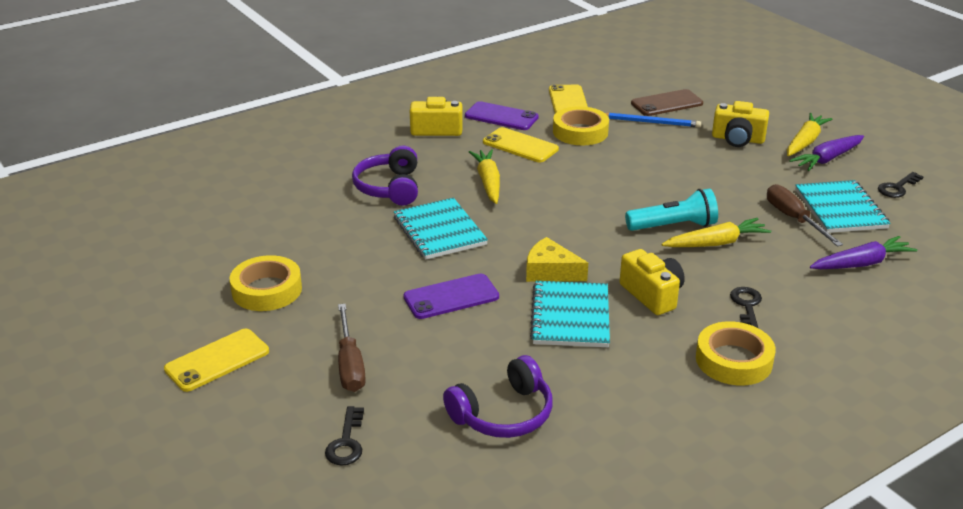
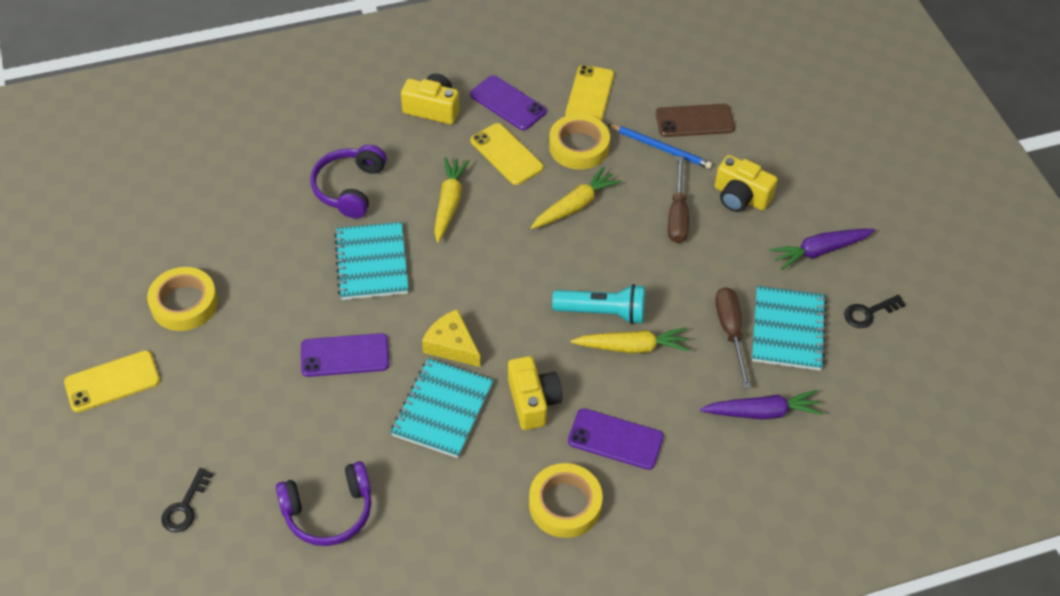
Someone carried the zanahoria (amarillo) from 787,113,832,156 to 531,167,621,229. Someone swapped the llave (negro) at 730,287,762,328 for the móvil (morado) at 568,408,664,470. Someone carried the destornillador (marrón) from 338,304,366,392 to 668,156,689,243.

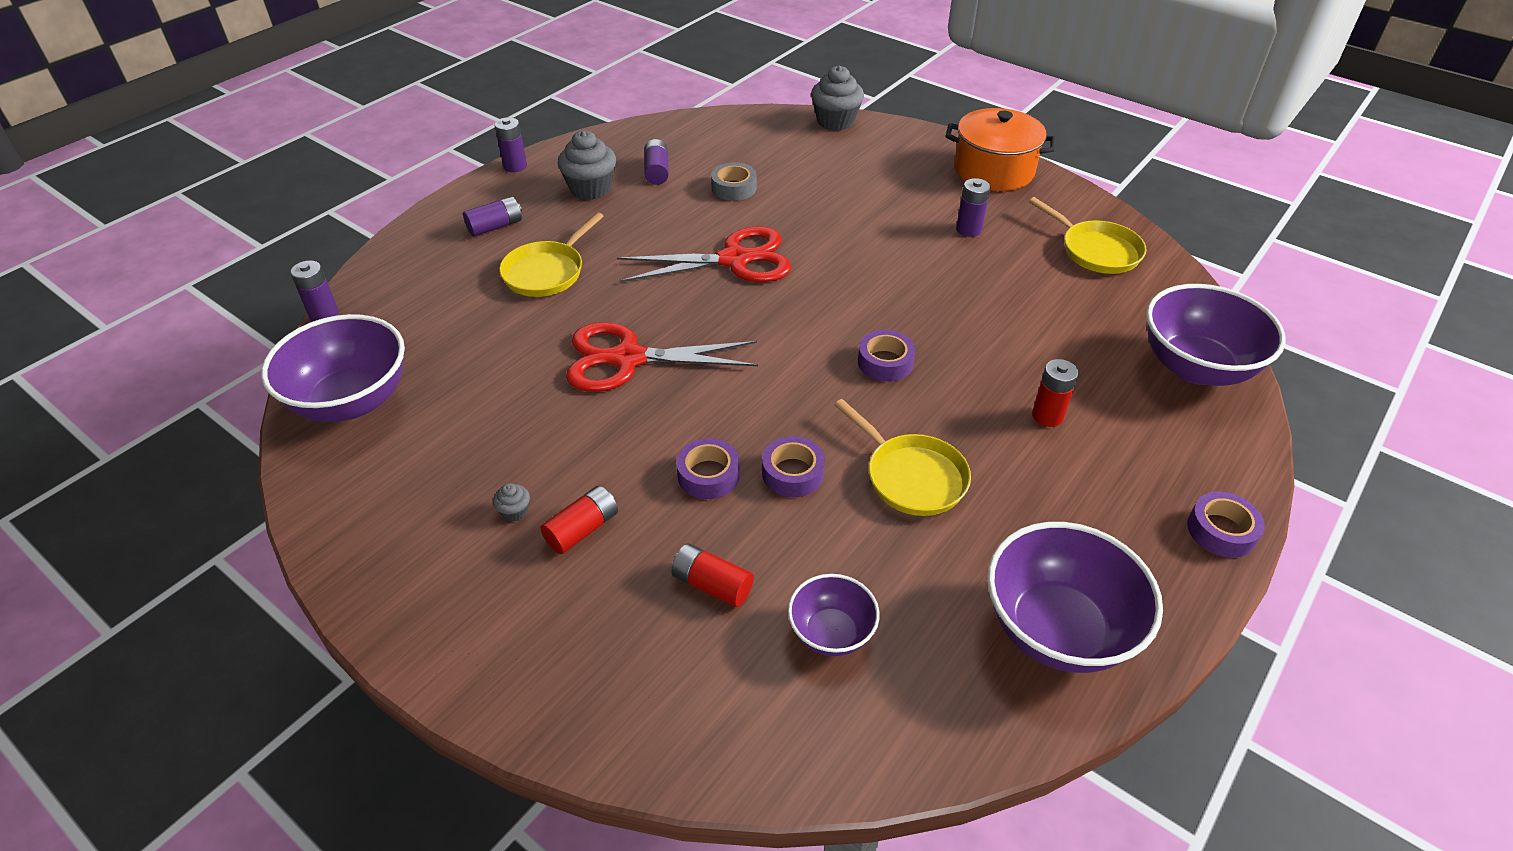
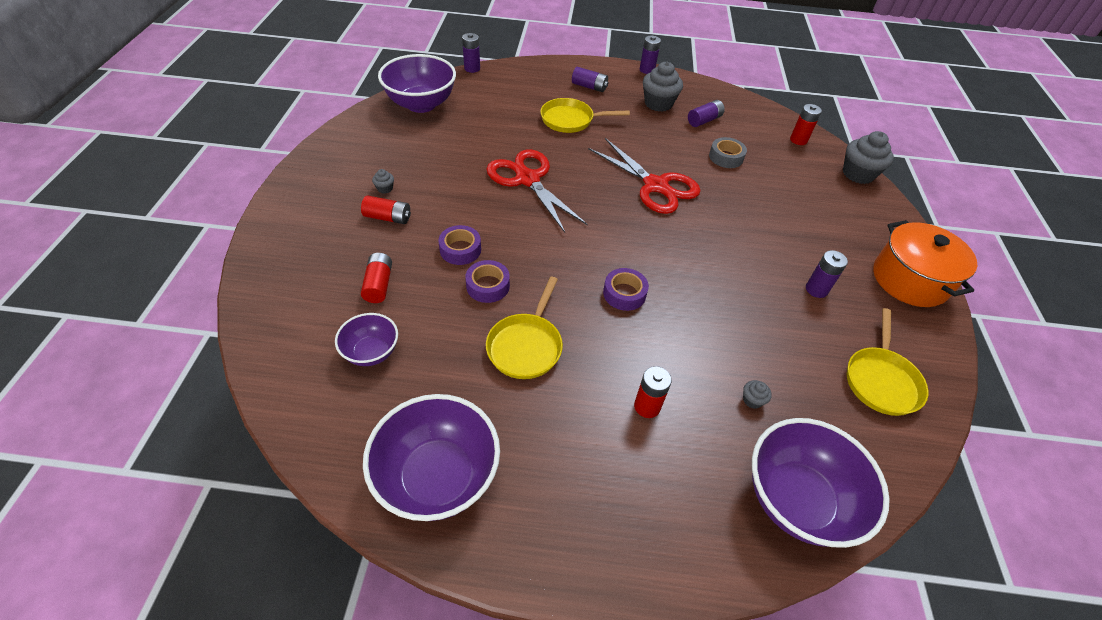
Someone put down the magdalena (gris) at 743,380,772,409. Someone put down the pila (rojo) at 790,104,822,145. Someone took away the cinta adhesiva (morado) at 1187,492,1265,558.

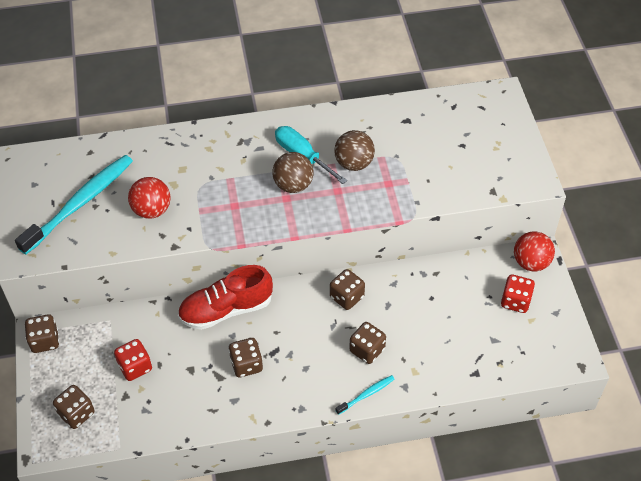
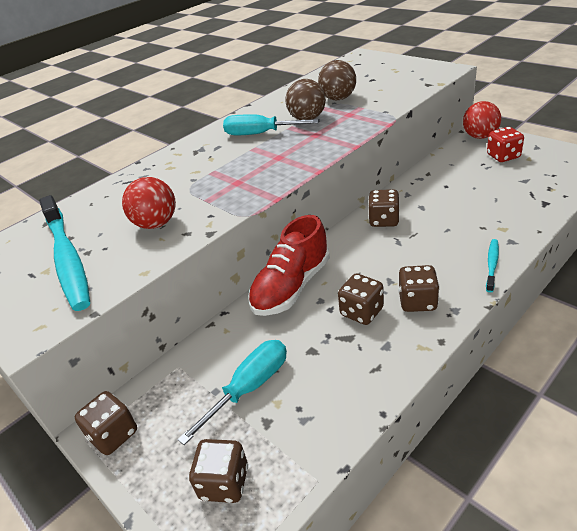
Someone rotated the cepillo de dientes (turquesa) at 15,155,133,255 by 150 degrees clockwise. Someone swapped the dado (rojo) at 114,339,152,381 for the destornillador (turquesa) at 178,340,287,445. Someone carried the pelota (marrón) from 272,152,313,193 to 318,60,356,100. Someone carried the dado (marrón) from 349,322,386,364 to 398,265,440,312.

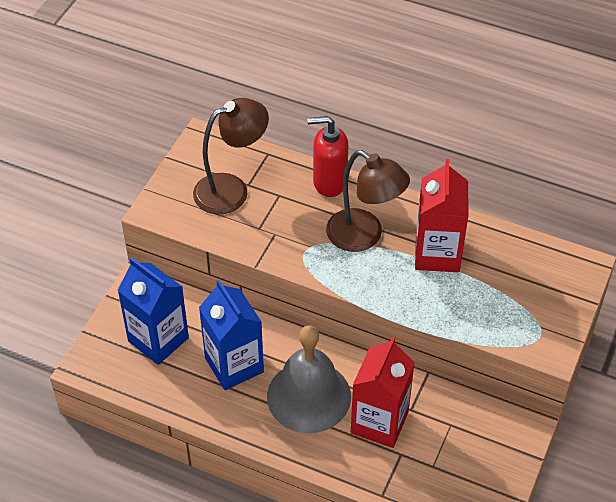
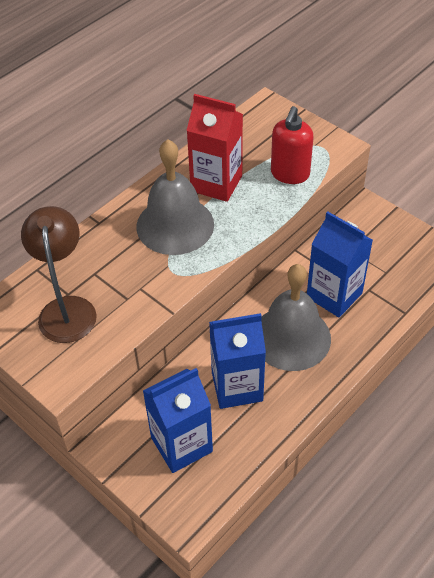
Someone swapped the lámpara (marrón) at 326,150,410,252 for the campana (gris) at 137,139,214,255. Someone carried the dispensador de jabón (rojo) from 307,116,348,197 to 271,106,314,184. Someone repainted the cartón de leche (rojo) at 351,337,415,448, which became the cartón de leche (azul) at 307,211,373,318.

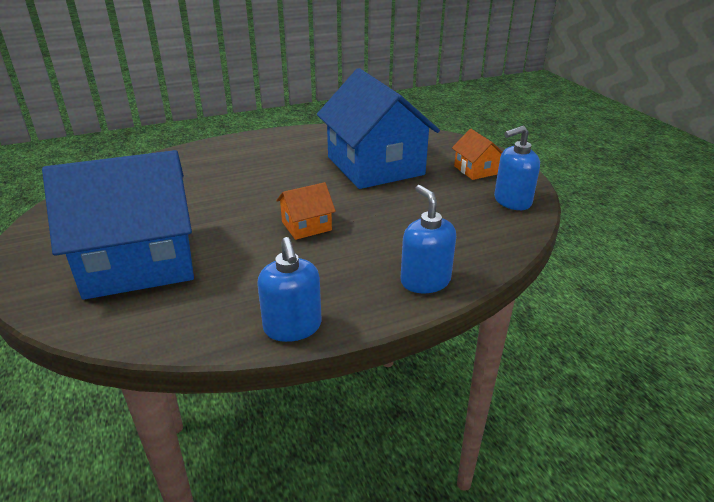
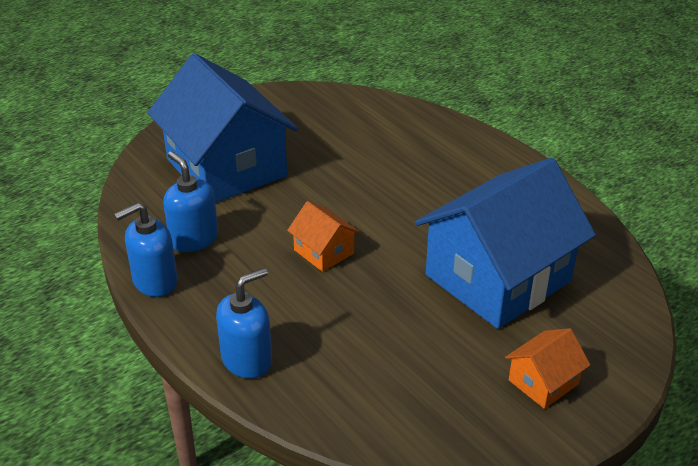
Someone carried the dispensador de jabón (azul) from 494,126,540,210 to 163,151,218,252.

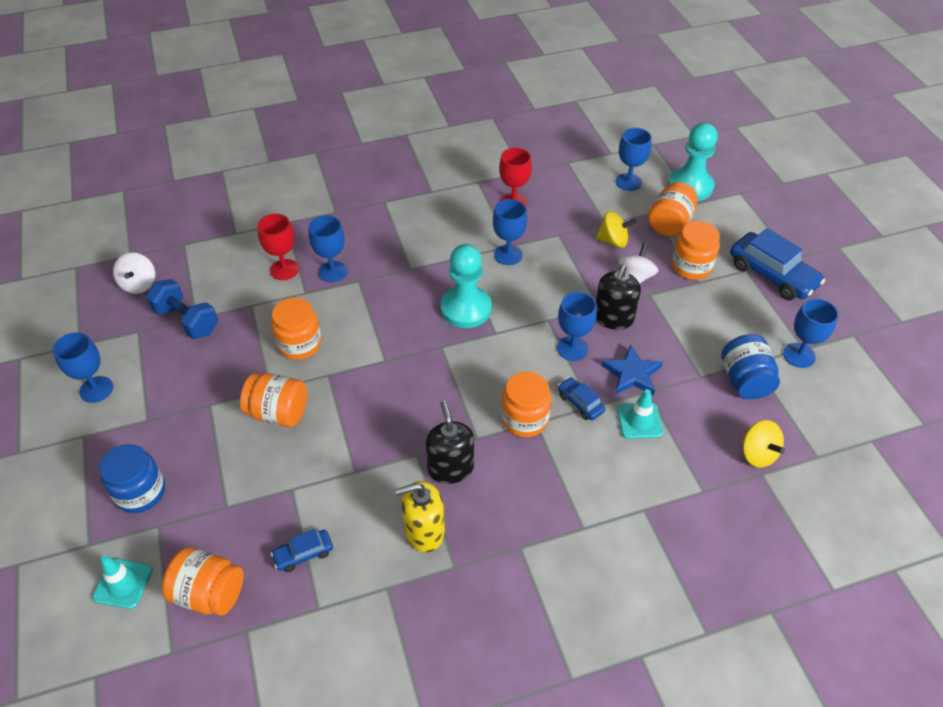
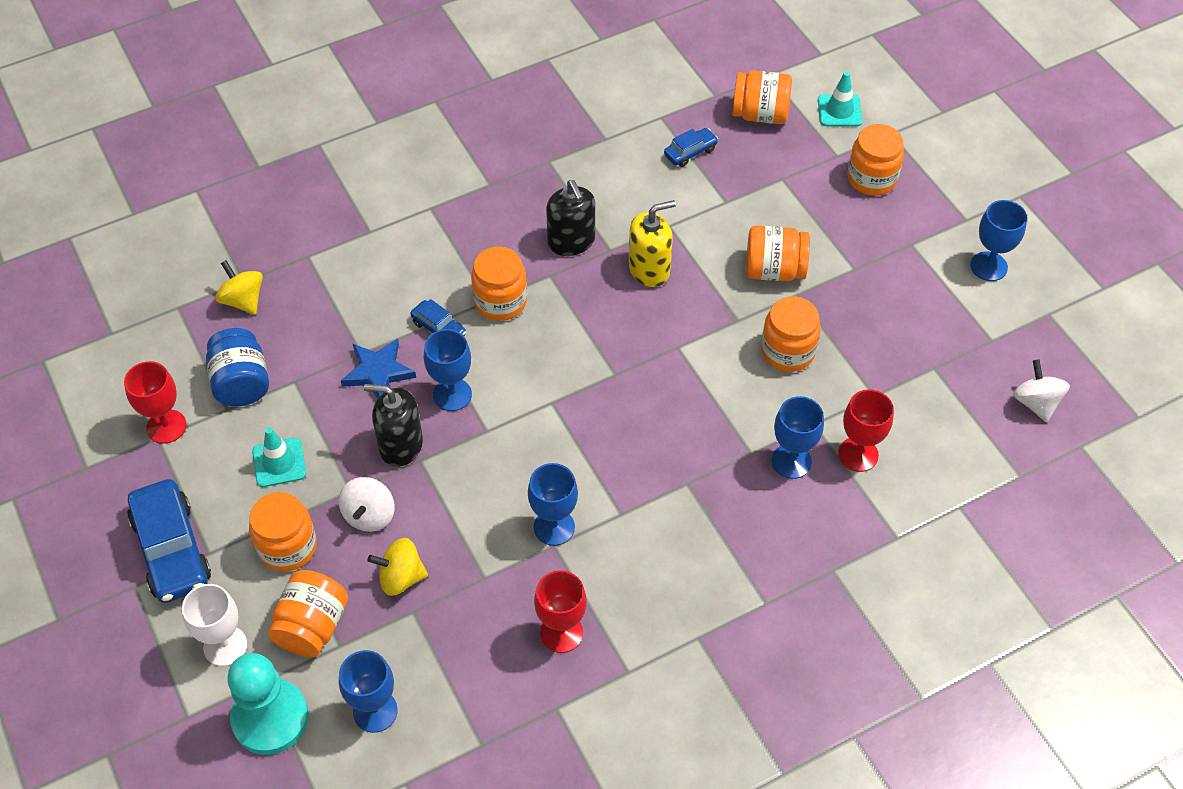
Someone repainted the copa (azul) at 783,298,839,368, which became the copa (rojo) at 124,361,187,444. Someone rotated the coche (azul) at 730,228,825,300 by 150 degrees counterclockwise. Someone put down the copa (blanco) at 182,584,247,666. Someone carried the cono de tráfico (turquesa) from 617,389,663,439 to 252,428,306,487. Someone rotated the dispensador de jabón (negro) at 596,265,641,330 by 90 degrees counterclockwise. Someone carried the dispensador de jabón (amarillo) from 395,481,445,553 to 628,200,676,287. Someone repainted the tarro (azul) at 100,444,165,513, which became the tarro (naranja) at 847,124,904,196. Someone took away the mancuerna (azul) at 146,279,218,339. Someone took away the peón (turquesa) at 441,244,492,328.

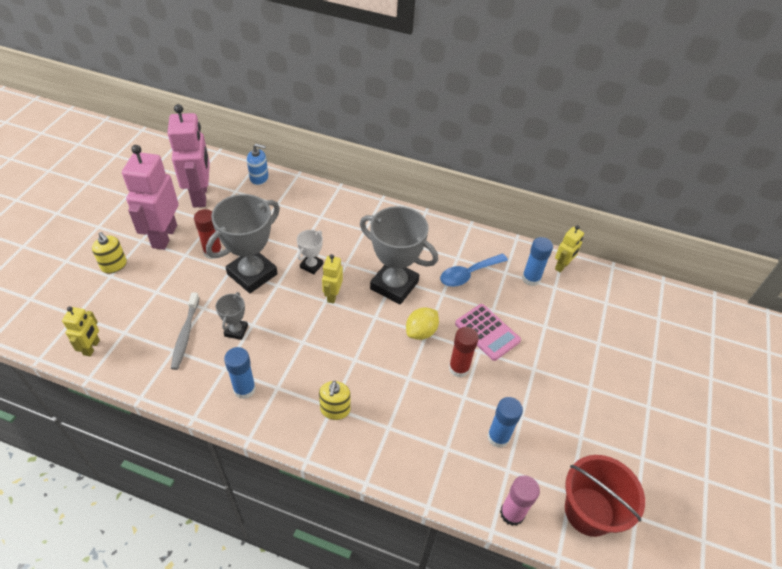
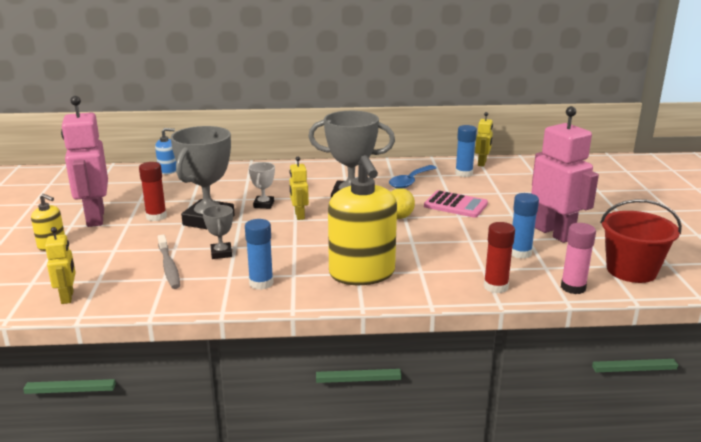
Someone scaled the dispensador de jabón (amarillo) at 319,381,350,420 by 2.10. Someone carried the barra de pegamento (rojo) from 449,327,479,377 to 484,222,515,293. Someone carried the robot (rosa) from 167,104,210,208 to 531,106,599,243.

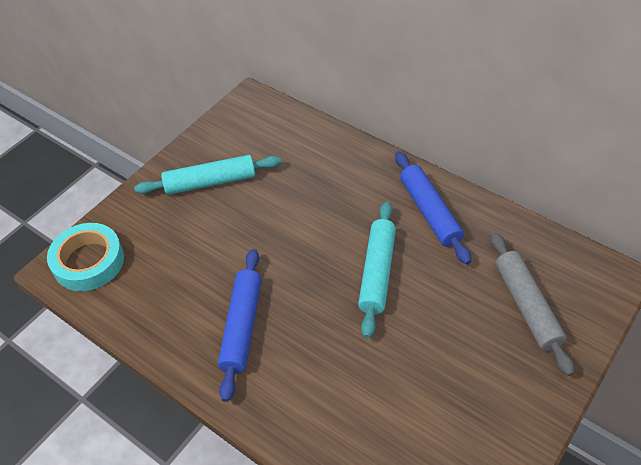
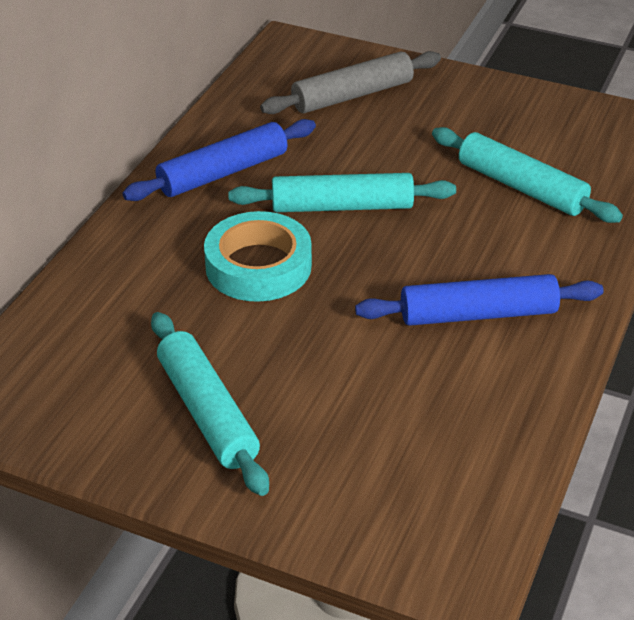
Someone carried the cinta adhesiva (turquesa) from 47,223,124,291 to 204,211,312,302. Someone put down the rodillo (turquesa) at 432,127,623,223.

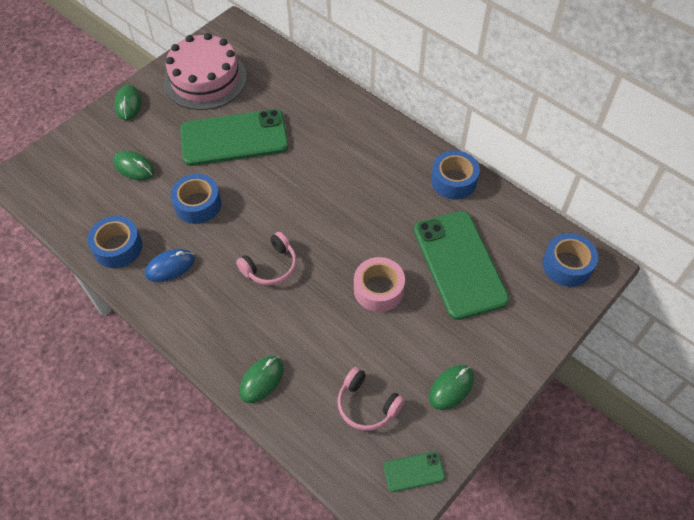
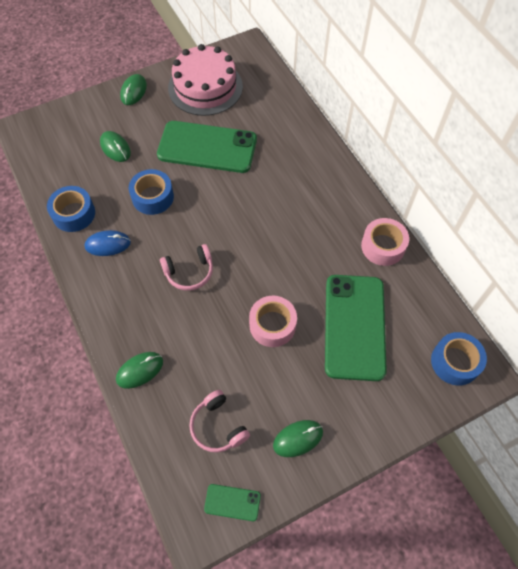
Someone repainted the cinta adhesiva (azul) at 431,150,480,199, which became the cinta adhesiva (rosa) at 361,218,409,266.

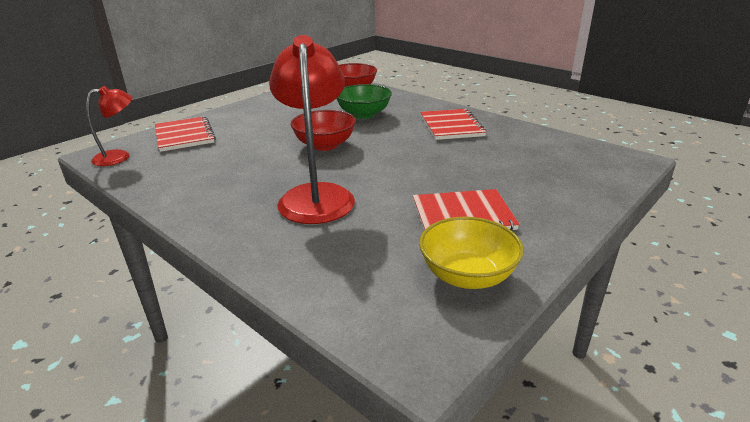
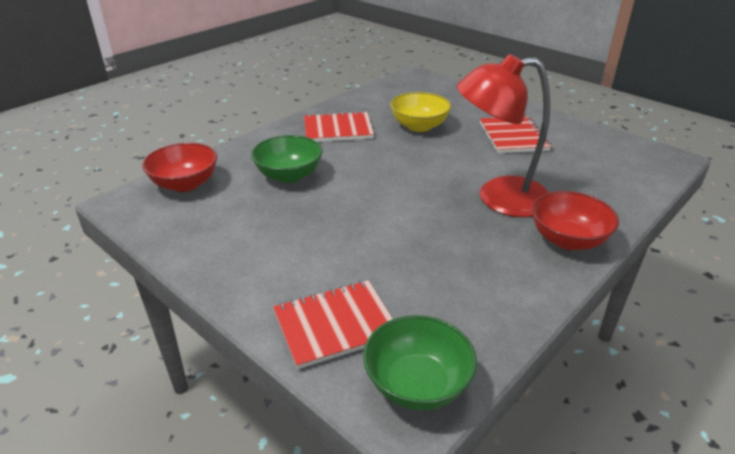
Someone swapped the lámpara (rojo) at 86,86,132,166 for the cuenco (verde) at 363,315,477,410. Someone carried the cuenco (amarillo) from 419,217,524,289 to 390,92,451,132. Someone carried the cuenco (rojo) from 290,110,356,151 to 532,191,619,250.

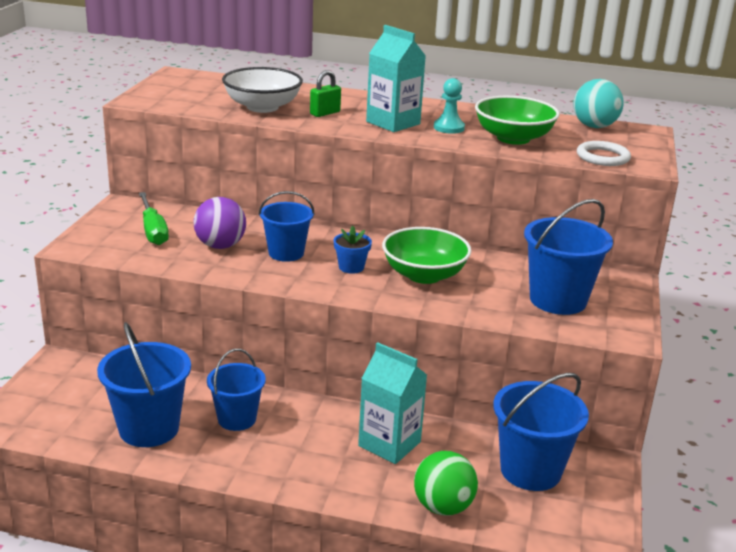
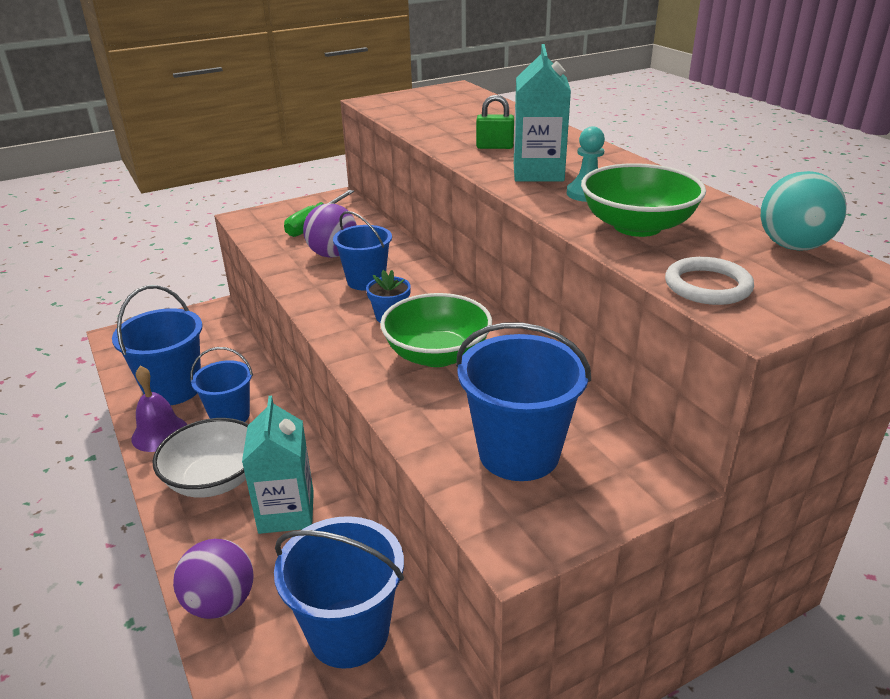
Someone put down the campana (morado) at 131,366,187,452. Someone carried the cuenco (blanco) from 222,67,303,113 to 152,418,249,498. Someone repainted the pelota (verde) at 414,451,478,516, which became the pelota (morado) at 173,539,254,619.

